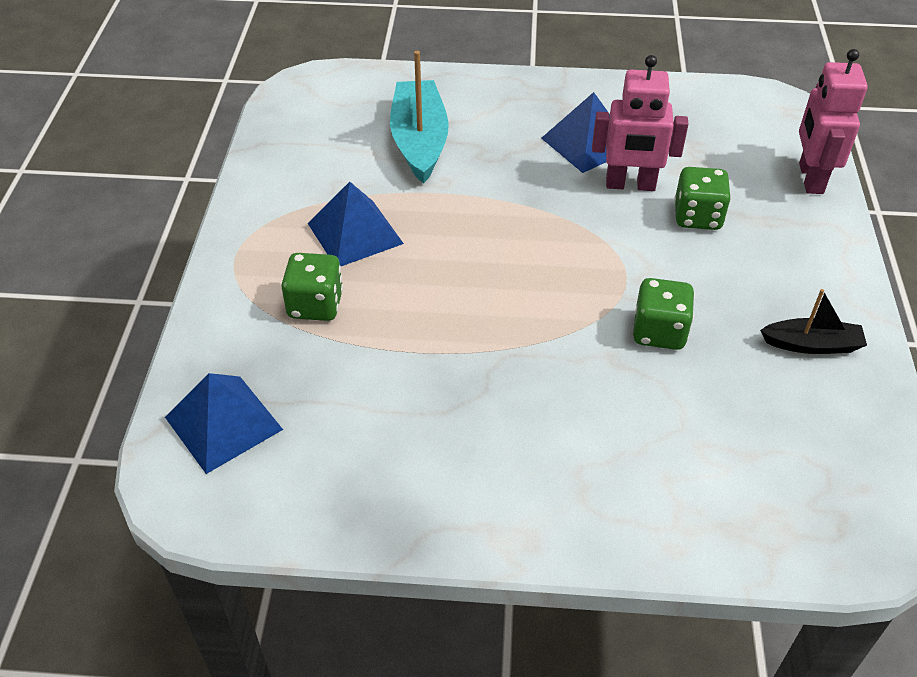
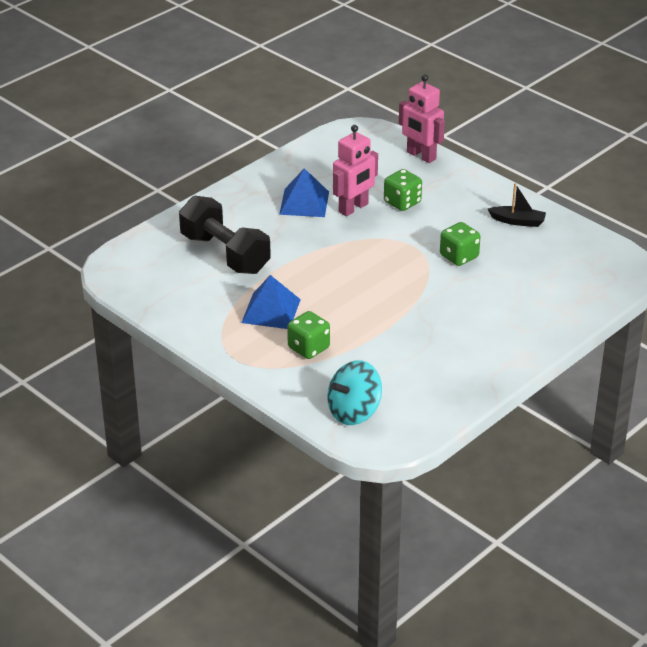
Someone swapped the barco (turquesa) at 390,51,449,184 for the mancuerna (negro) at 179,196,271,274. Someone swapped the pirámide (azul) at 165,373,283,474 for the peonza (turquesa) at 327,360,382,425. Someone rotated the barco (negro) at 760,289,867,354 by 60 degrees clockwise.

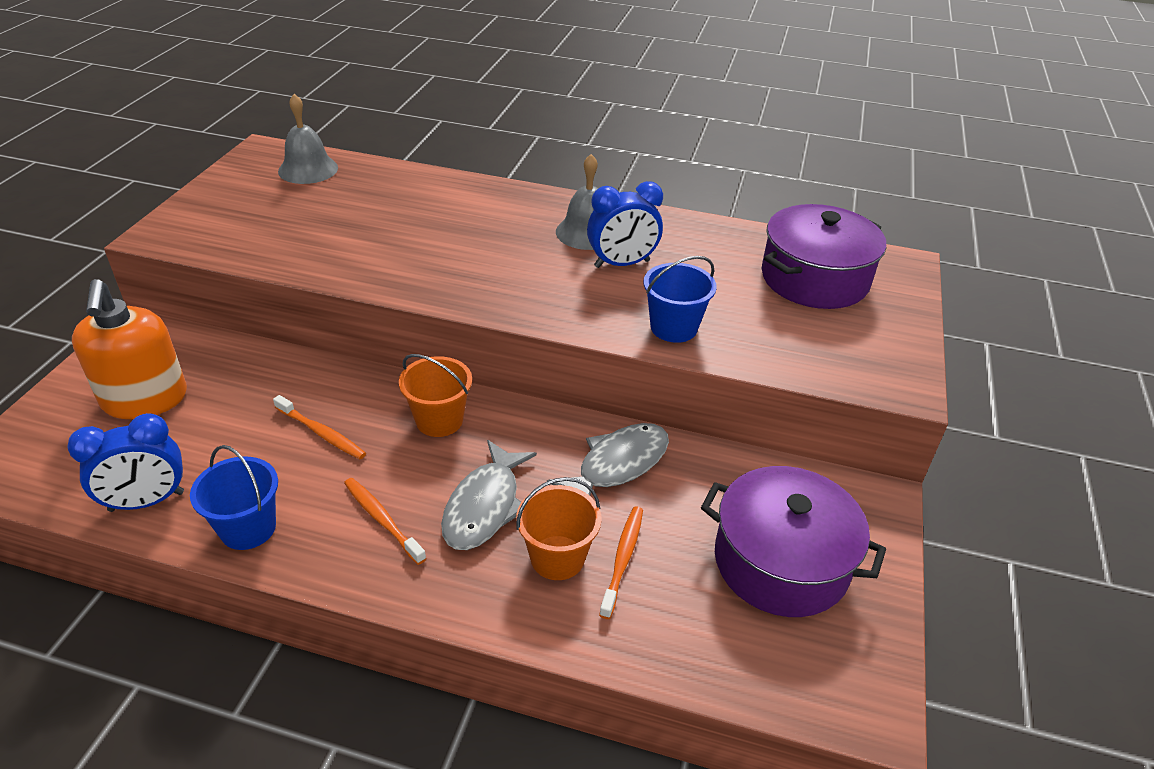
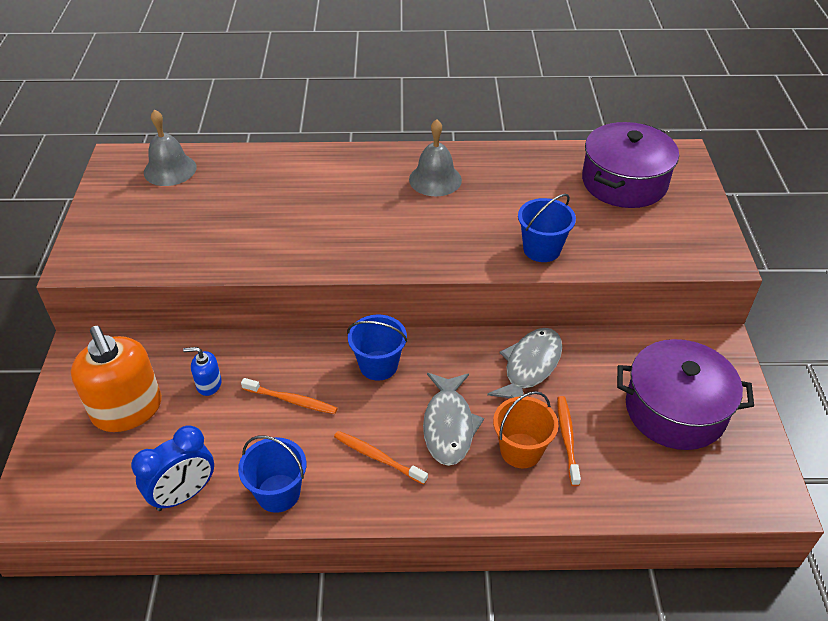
Someone put down the dispensador de jabón (azul) at 183,347,222,396. Someone repainted the balde (naranja) at 399,354,472,437, which became the balde (azul) at 347,314,408,381. Someone took away the despertador (azul) at 587,181,663,268.

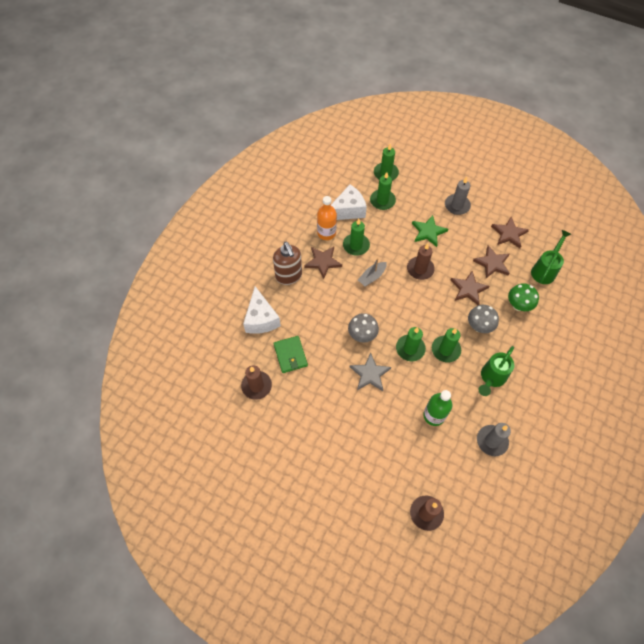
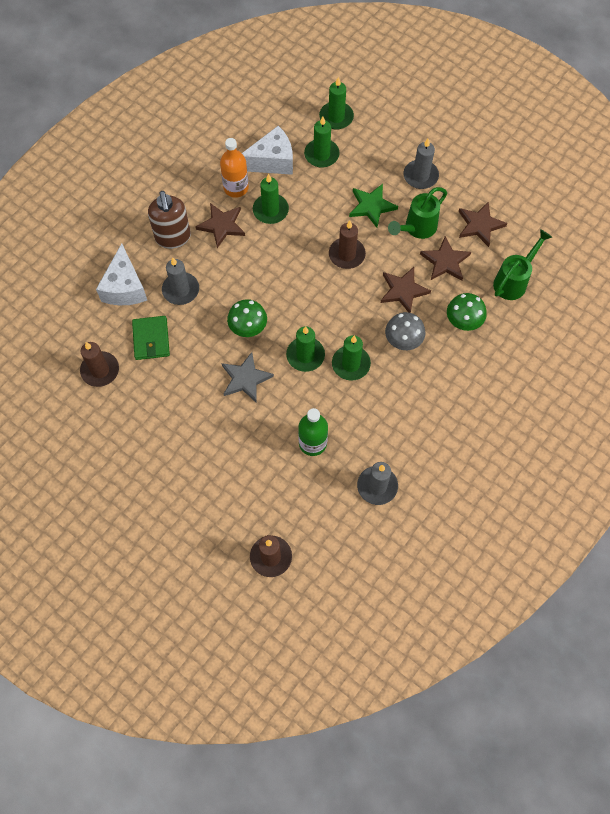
Someone put down the vela (gris) at 162,258,199,305. Someone repainted the seta (gris) at 348,313,379,342, which became the seta (verde) at 227,299,267,337. Someone carried the regadera (verde) from 479,346,514,396 to 388,187,447,239. Someone took away the barco (gris) at 358,258,387,287.

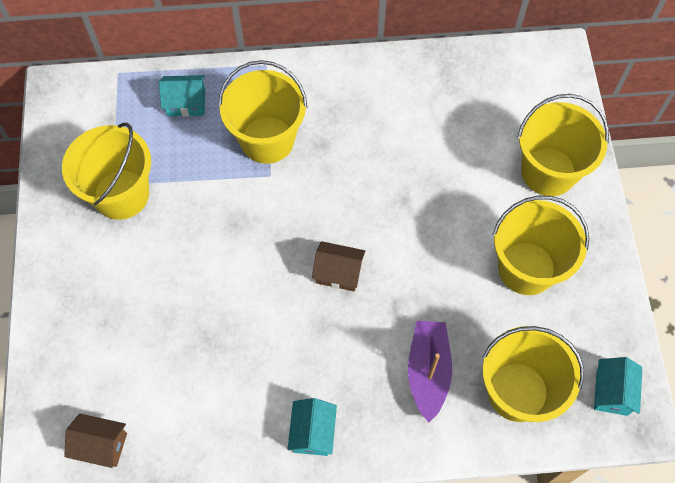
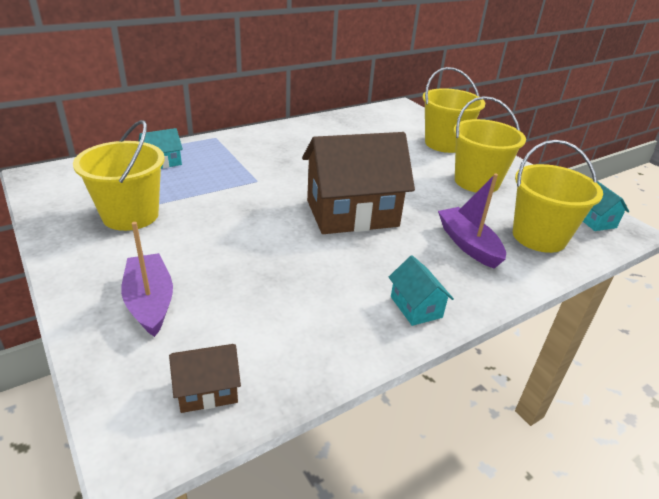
Someone put down the barco (morado) at 121,222,173,337. Someone scaled the casa (marrón) at 312,241,365,292 by 2.23. Someone took away the balde (amarillo) at 218,60,307,164.

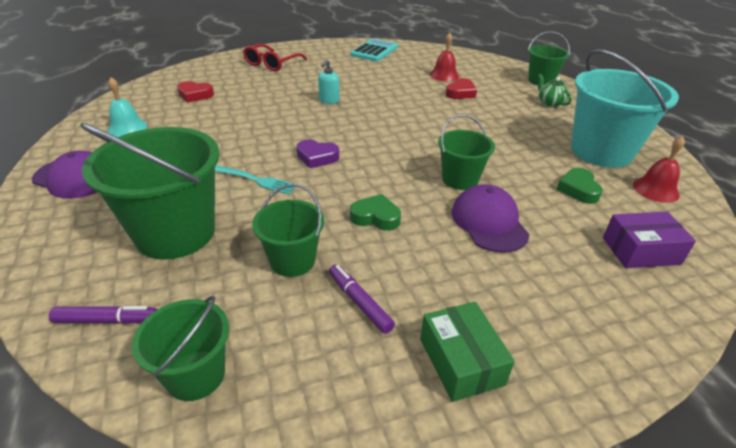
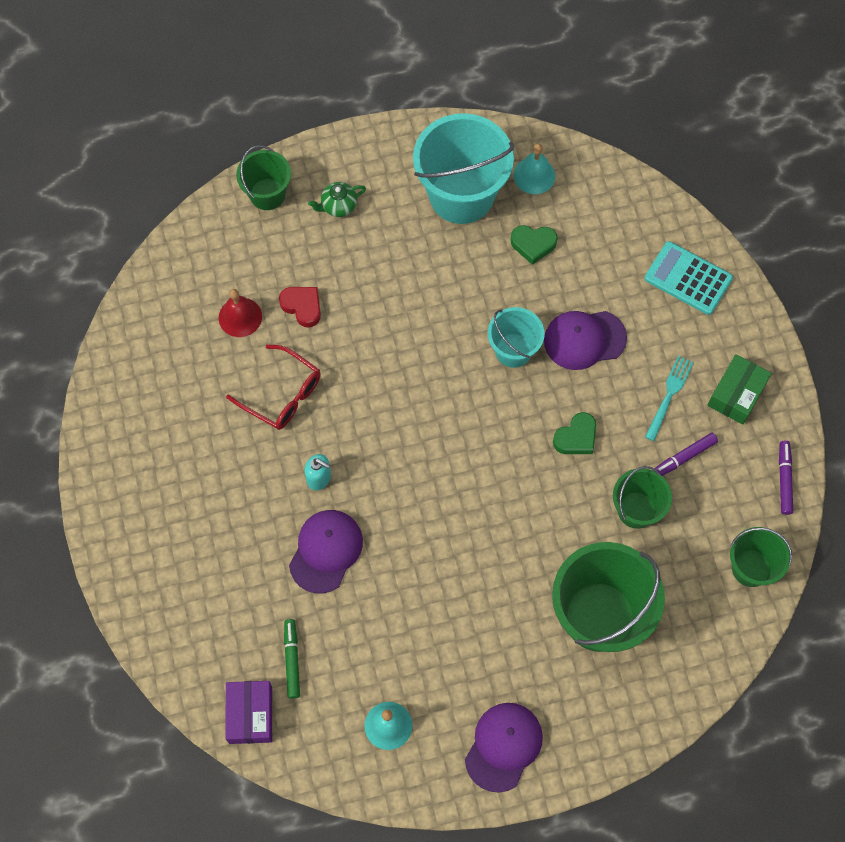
Someone carried the caja (morado) from 603,212,696,268 to 225,681,272,744. Someone carried the gafas (rojo) from 243,43,307,71 to 226,345,321,430. Someone swapped the corazón (rojo) at 177,81,214,103 for the rotulador (verde) at 284,619,300,699. Someone put down the gorra (morado) at 289,510,363,593. Someone repainted the balde (verde) at 438,114,495,190, which became the balde (turquesa) at 488,307,544,368. Someone repainted the campana (rojo) at 633,136,685,203, which became the campana (turquesa) at 513,144,555,194. Someone rotated the corazón (verde) at 350,194,401,231 by 150 degrees counterclockwise. Someone carried the calculadora (turquesa) from 351,38,398,62 to 644,241,733,315. Someone carried the tenedor (turquesa) from 215,165,296,194 to 645,356,694,441. Someone rotated the caja (verde) at 420,302,515,402 by 45 degrees counterclockwise. Someone carried the rotulador (morado) from 49,305,158,324 to 779,441,793,515. Someone took away the corazón (morado) at 297,139,339,168.

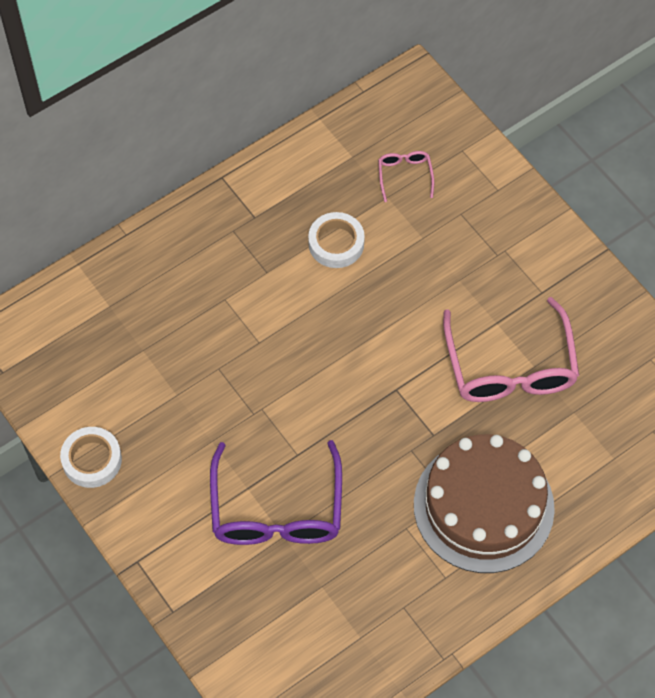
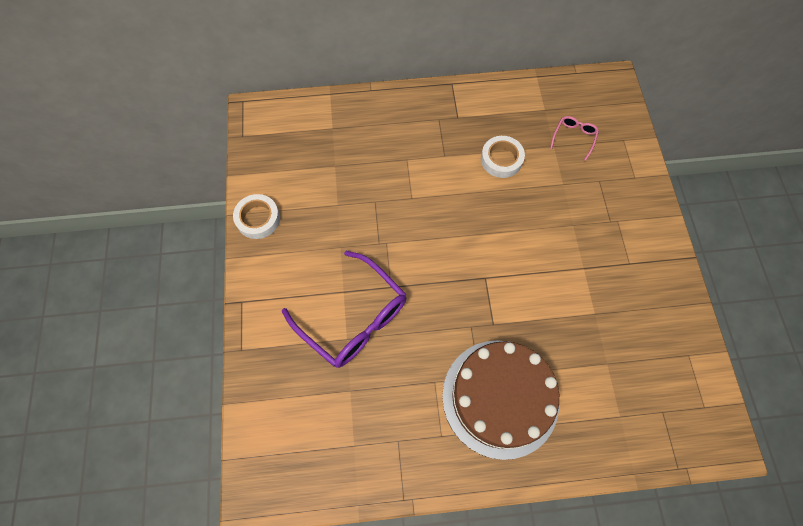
Someone rotated the gafas (morado) at 210,440,342,545 by 75 degrees counterclockwise. Someone took away the gafas (rosa) at 443,297,579,402.

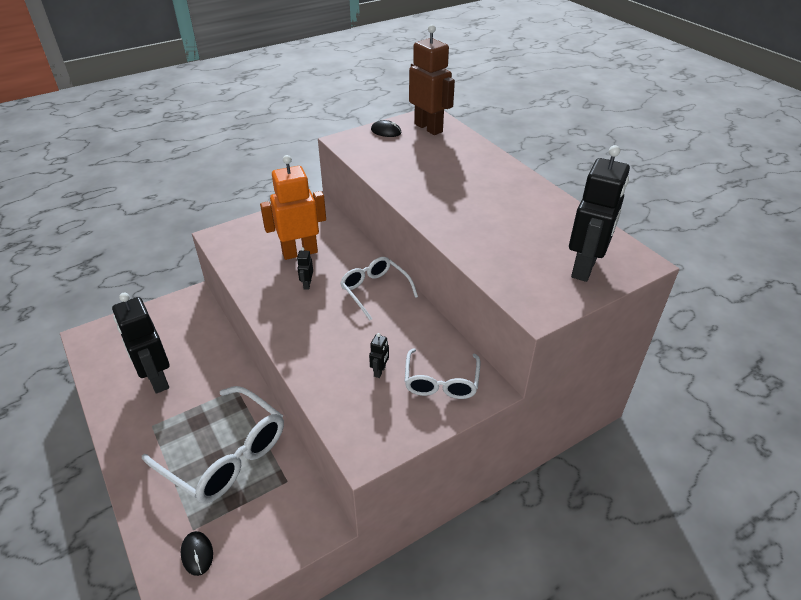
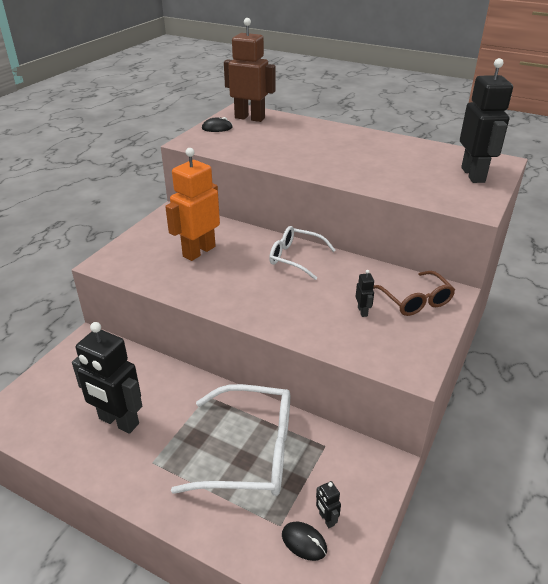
Someone carried the robot (negro) from 297,247,313,290 to 316,481,341,528. Someone repainted the gafas (blanco) at 405,348,480,399, which became the gafas (marrón) at 373,271,455,316.

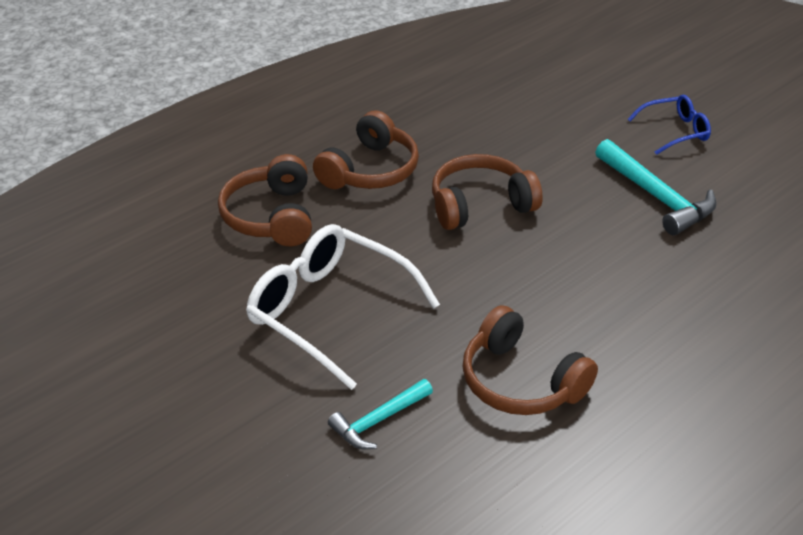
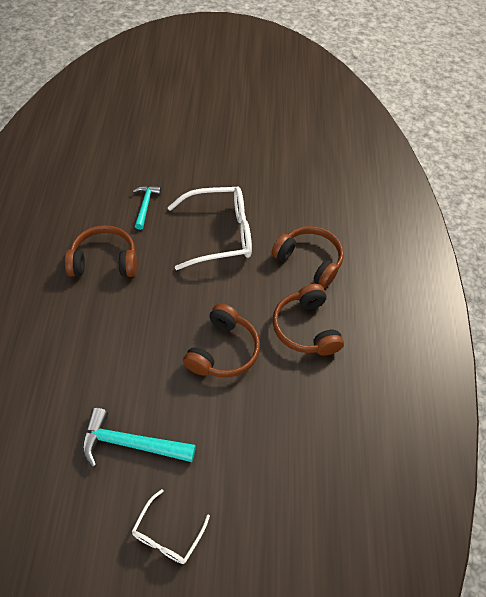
Someone repainted the gafas (azul) at 628,95,711,155, which became the gafas (blanco) at 131,489,210,564.

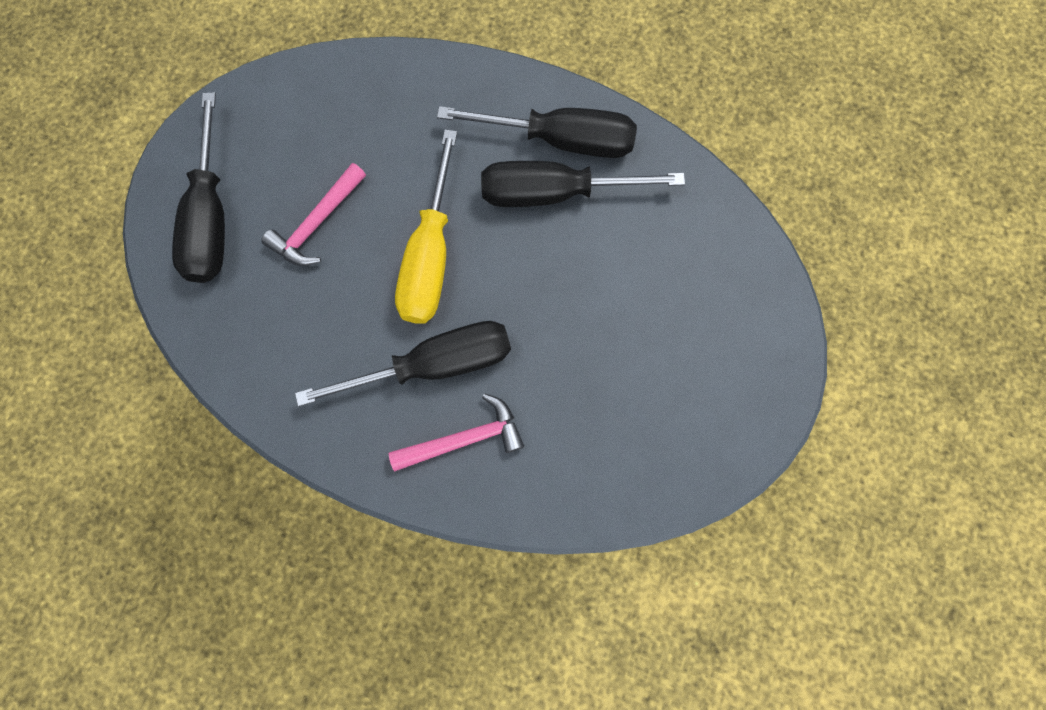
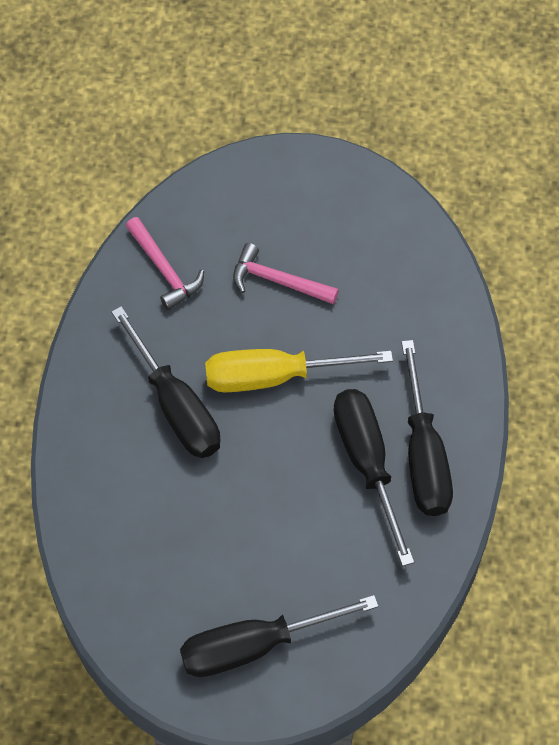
Someone carried the martillo (rosa) from 389,393,524,471 to 126,217,204,310. Someone carried the destornillador (negro) from 172,92,225,283 to 180,595,379,677.

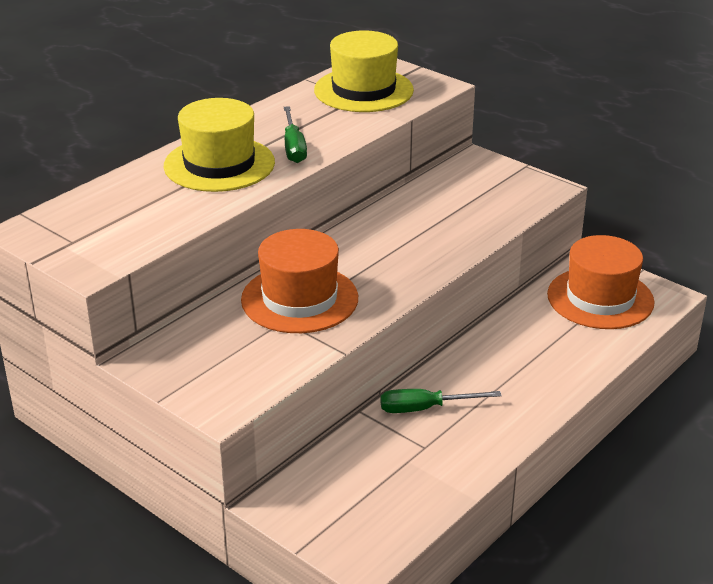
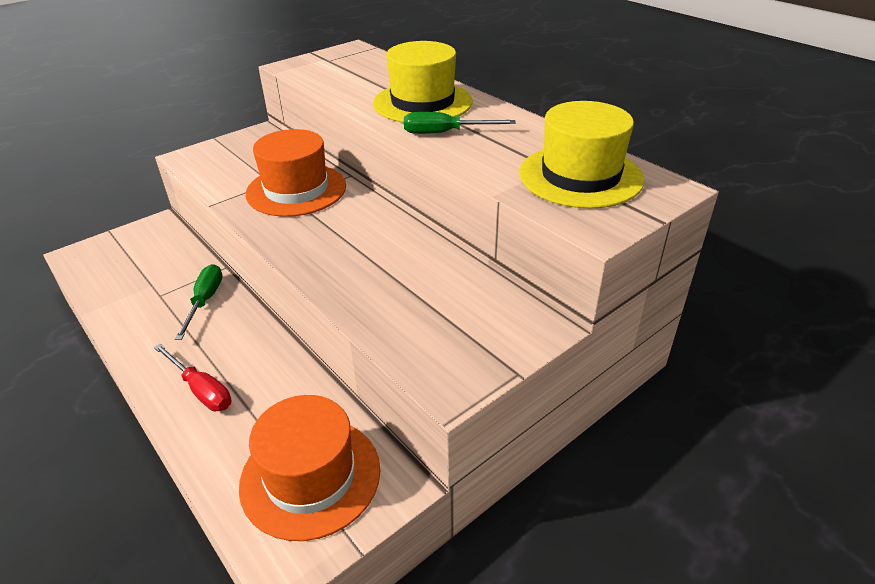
Someone put down the destornillador (rojo) at 154,344,232,411.

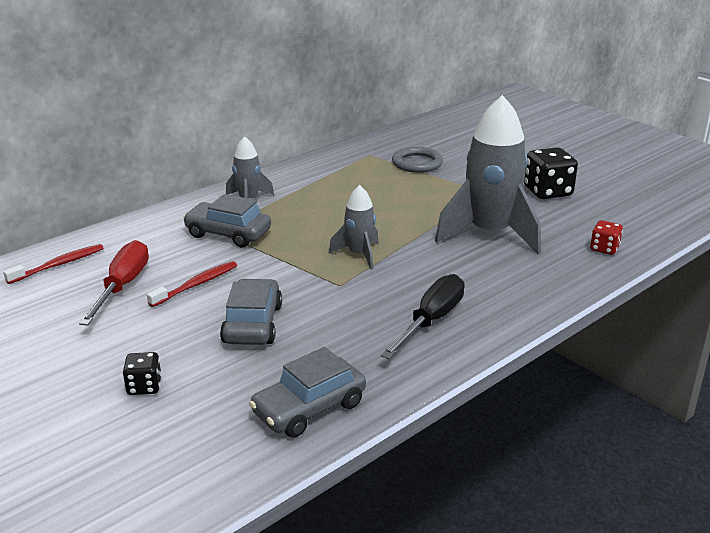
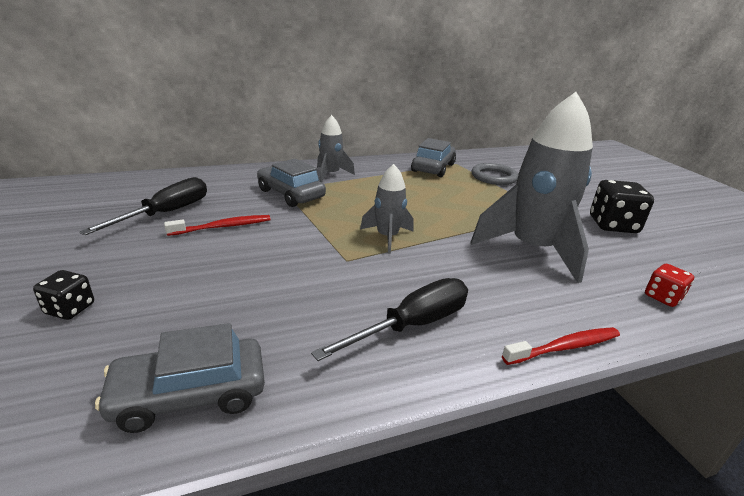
Someone repainted the destornillador (rojo) at 79,240,149,325, which became the destornillador (negro) at 79,177,207,235. Someone carried the coche (gris) from 220,279,282,345 to 411,138,456,177. Someone carried the cepillo de dientes (rojo) from 3,244,104,284 to 502,327,620,365.

